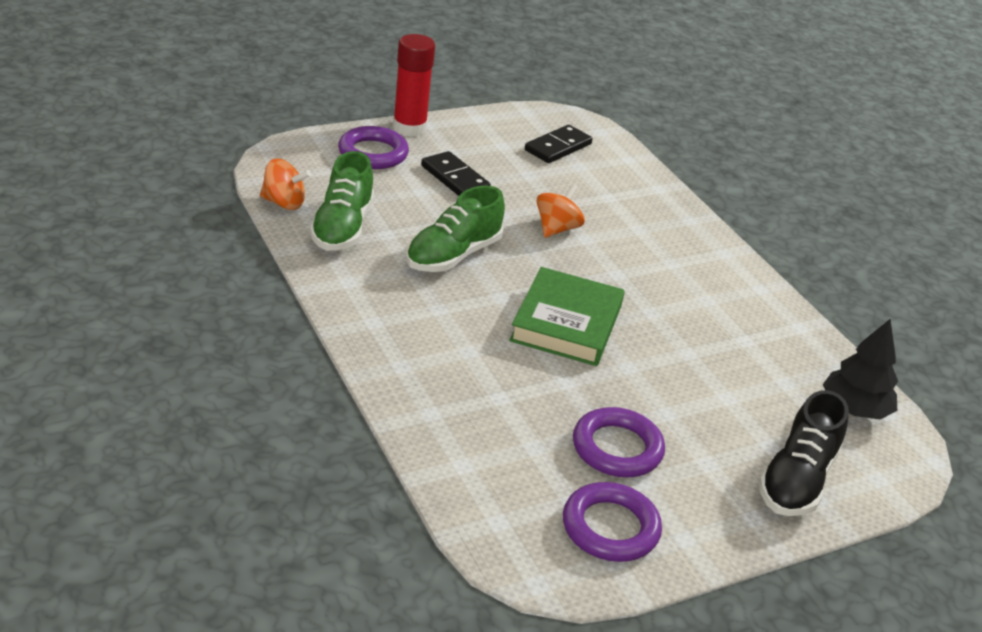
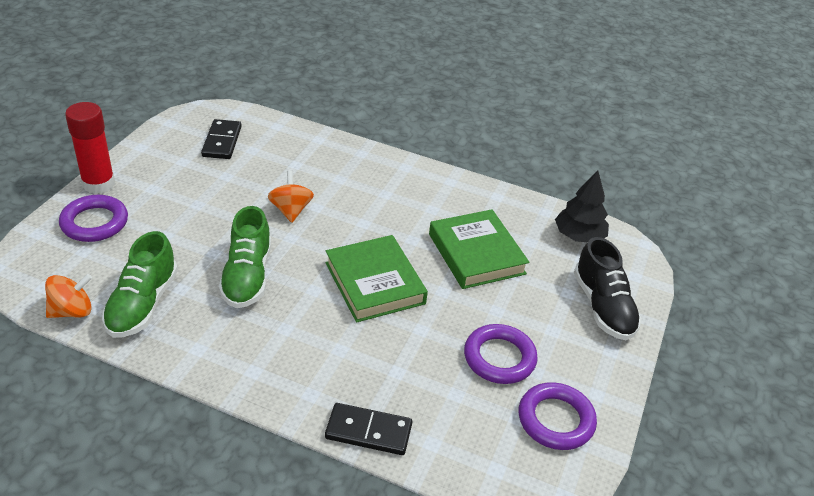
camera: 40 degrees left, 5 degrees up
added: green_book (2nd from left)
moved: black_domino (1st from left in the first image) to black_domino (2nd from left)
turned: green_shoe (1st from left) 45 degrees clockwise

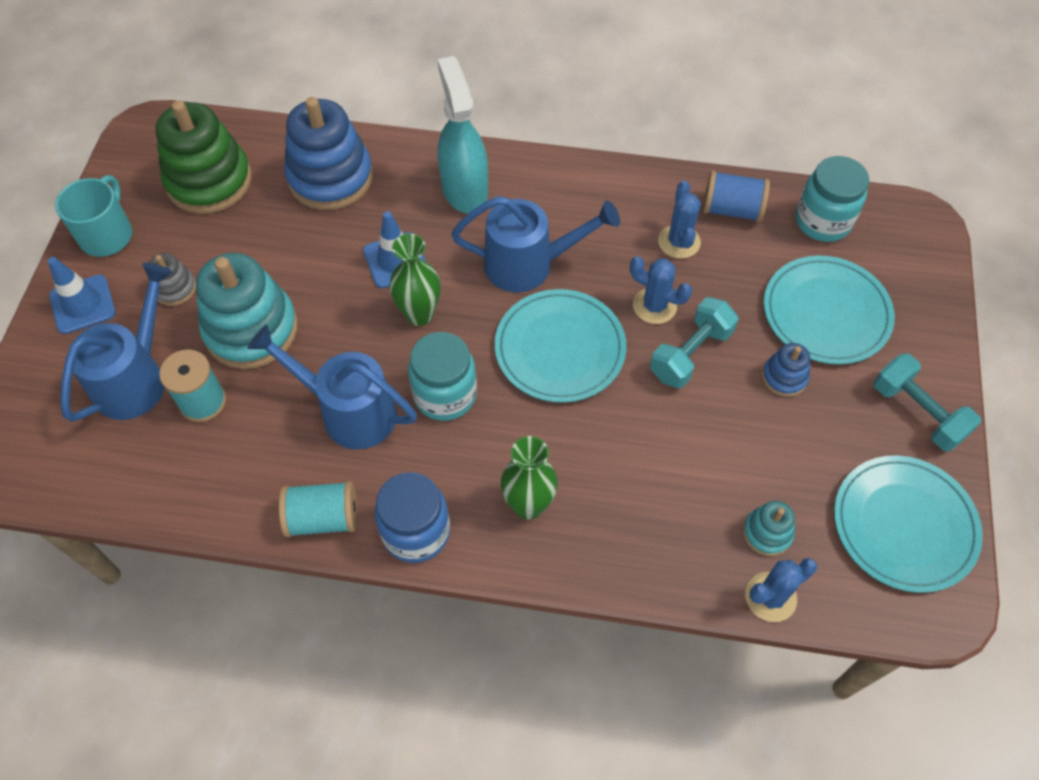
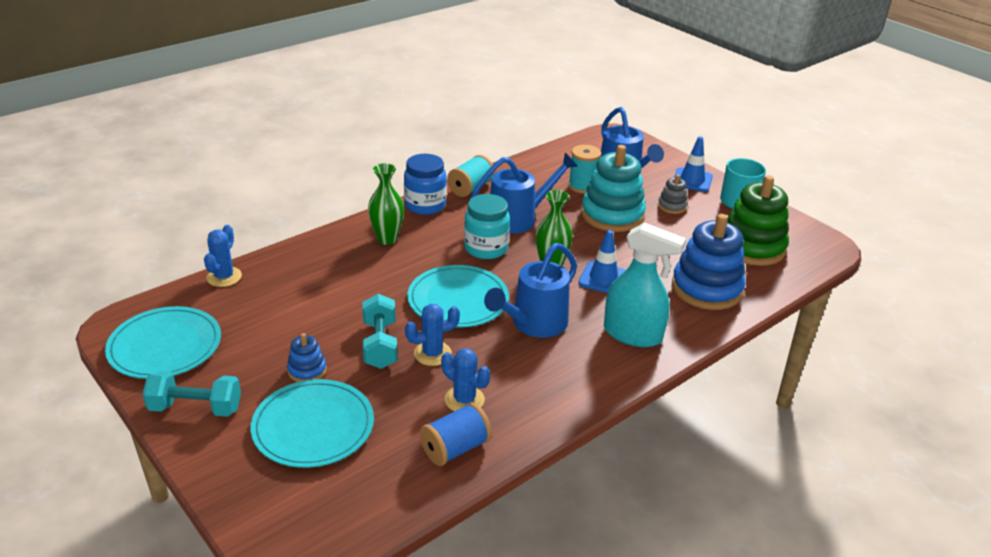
camera: 130 degrees right, 25 degrees down
removed: turquoise_stacking_toy (2nd from left); turquoise_jar (2nd from left)

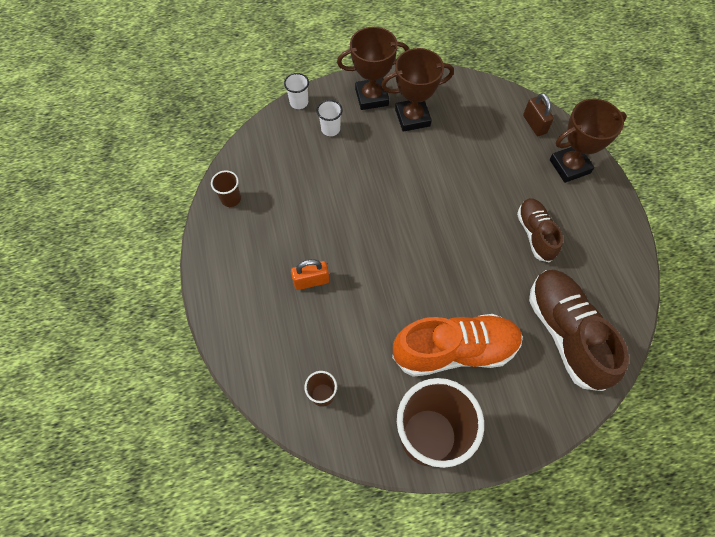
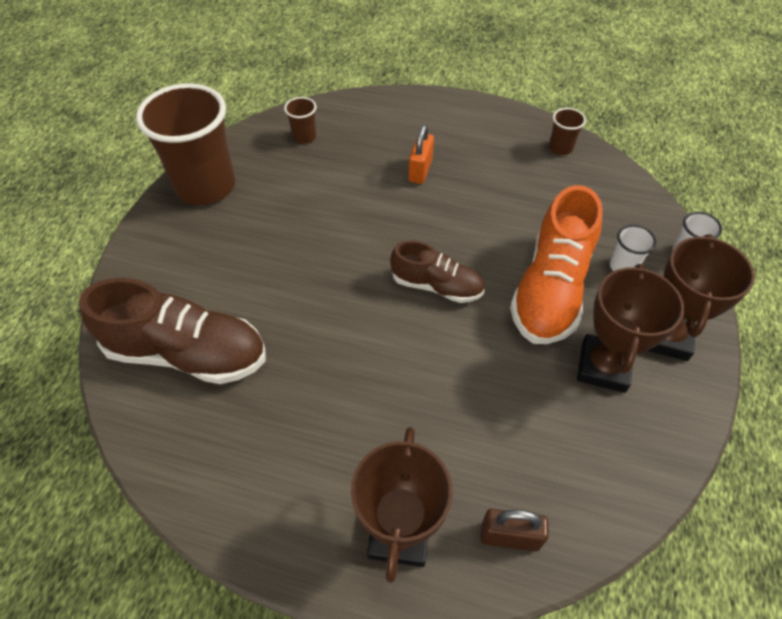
camera: 120 degrees right, 10 degrees down
moved: brown_shoe (1st from left in the first image) to brown_shoe (2nd from left); orange_shoe

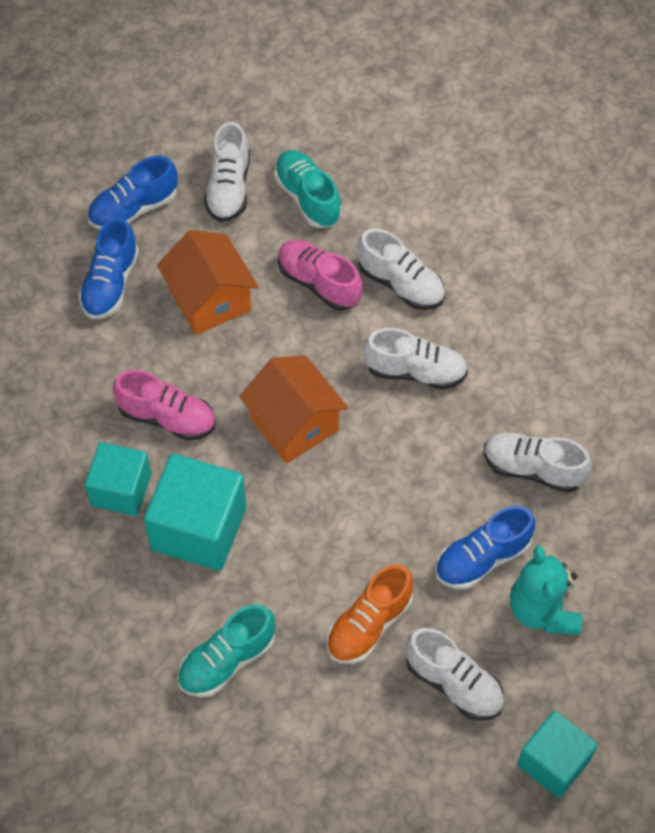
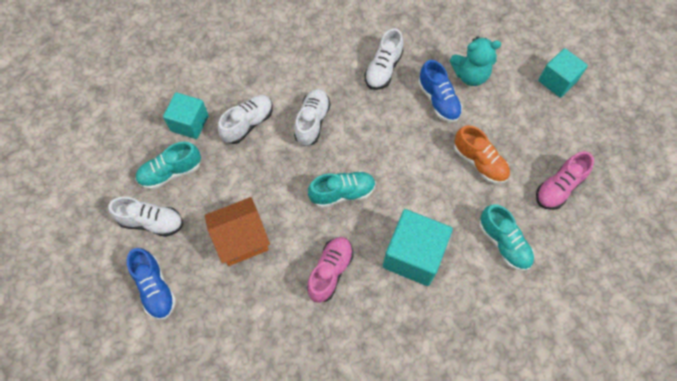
camera: 85 degrees left, 5 degrees up
removed: blue_shoe (1st from left); white_shoe (4th from left)
moved: turquoise_cube (1st from left); pink_shoe (2nd from left)
replaced: orange_house (2nd from left) to turquoise_shoe (2nd from left)

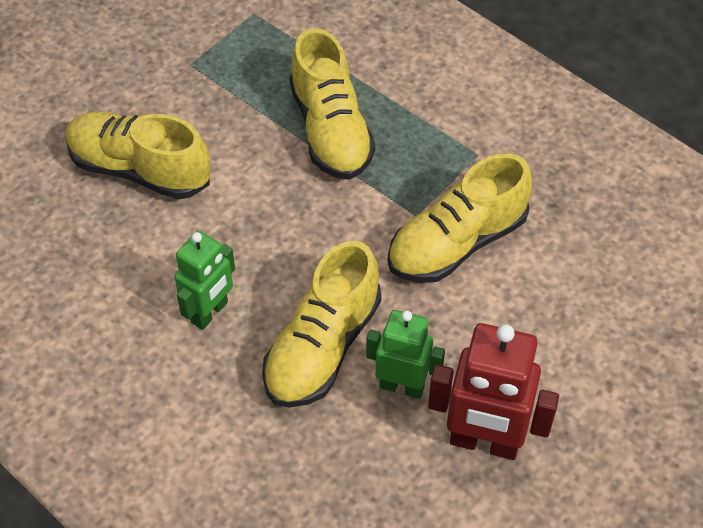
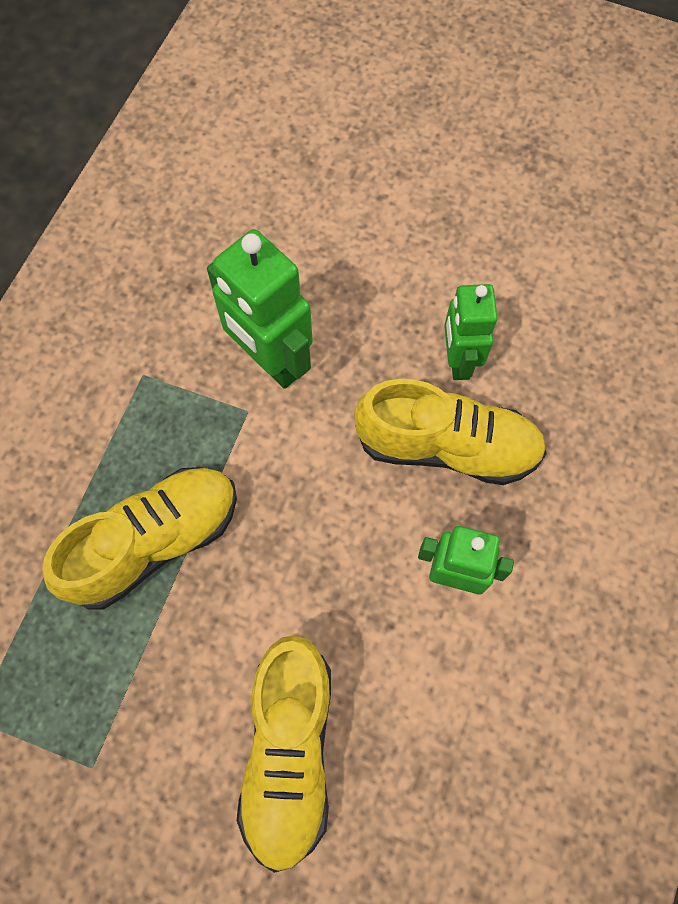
camera: 110 degrees left, 15 degrees up
removed: red_robot
replaced: yellow_shoe (4th from left) to green_robot (1st from left)

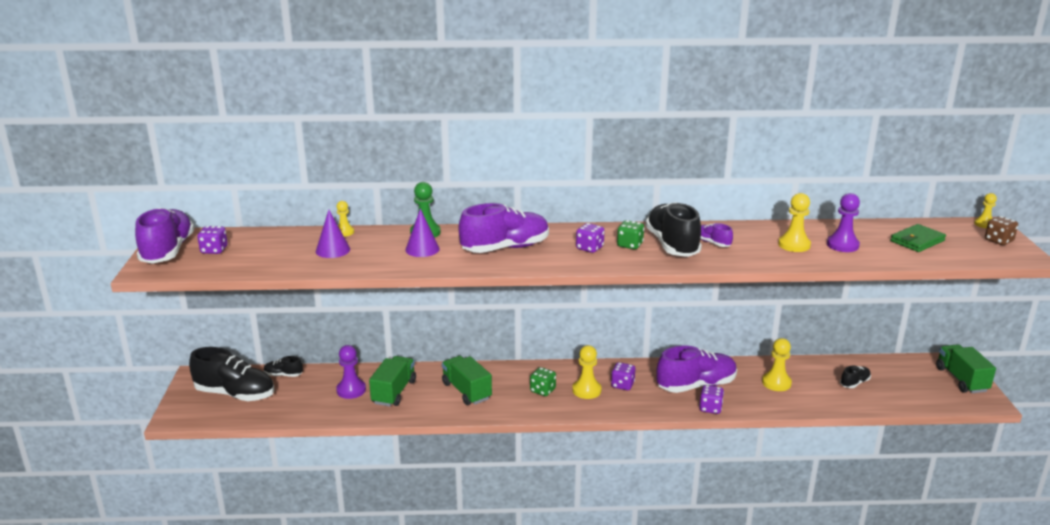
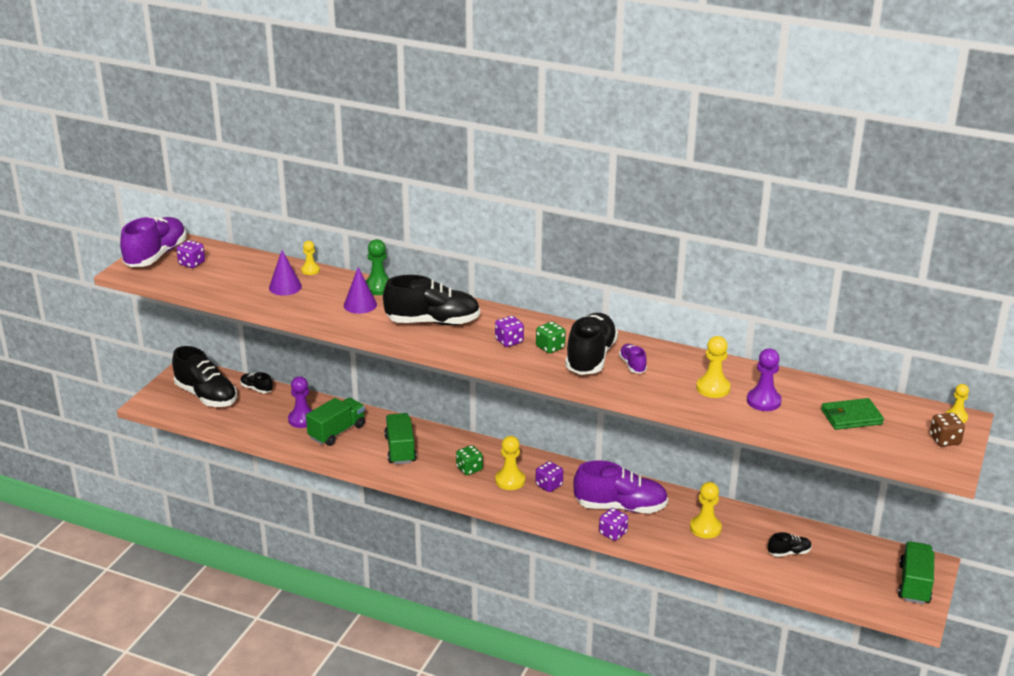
camera: 25 degrees right, 5 degrees up
recoloured: purple_shoe (2nd from left) to black_shoe (3rd from left)

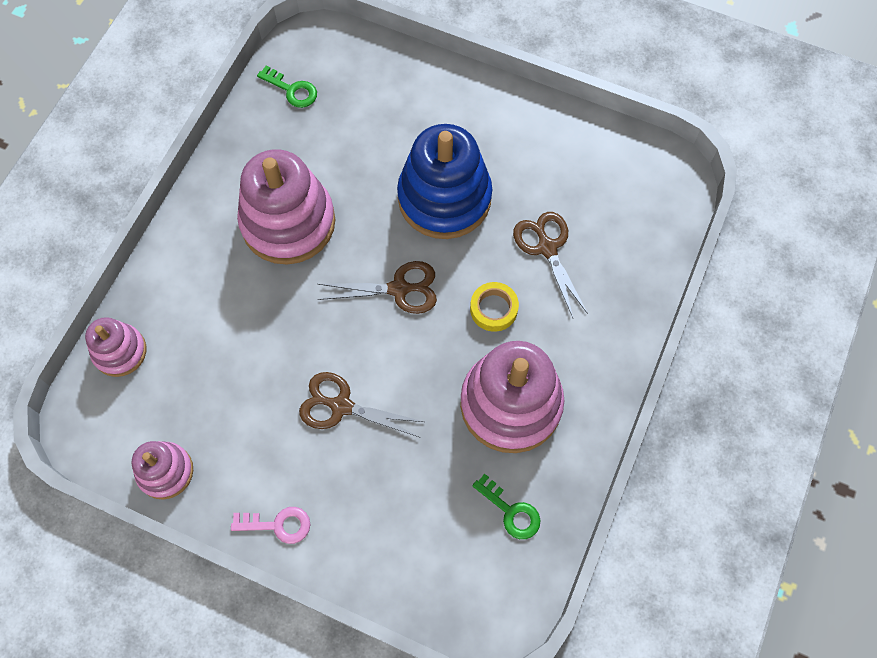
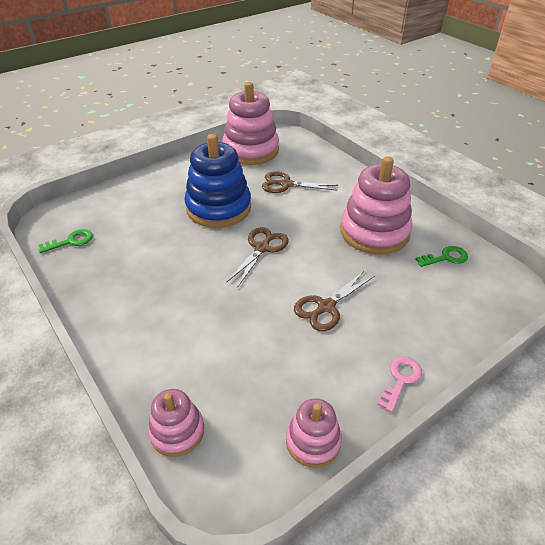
camera: 60 degrees left, 25 degrees down
removed: yellow_tape
moved: pink_stacking_toy (3rd from left in the first image) to pink_stacking_toy (2nd from left)

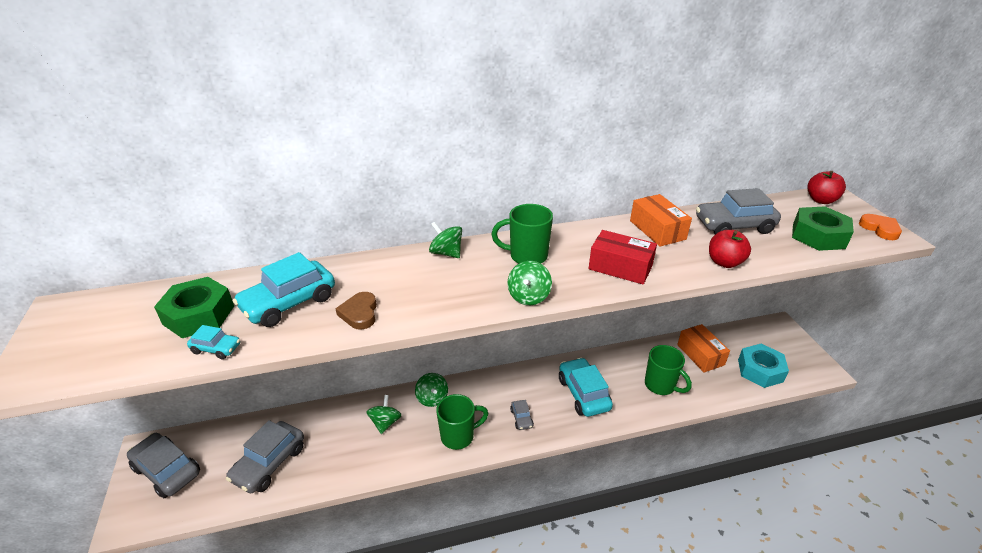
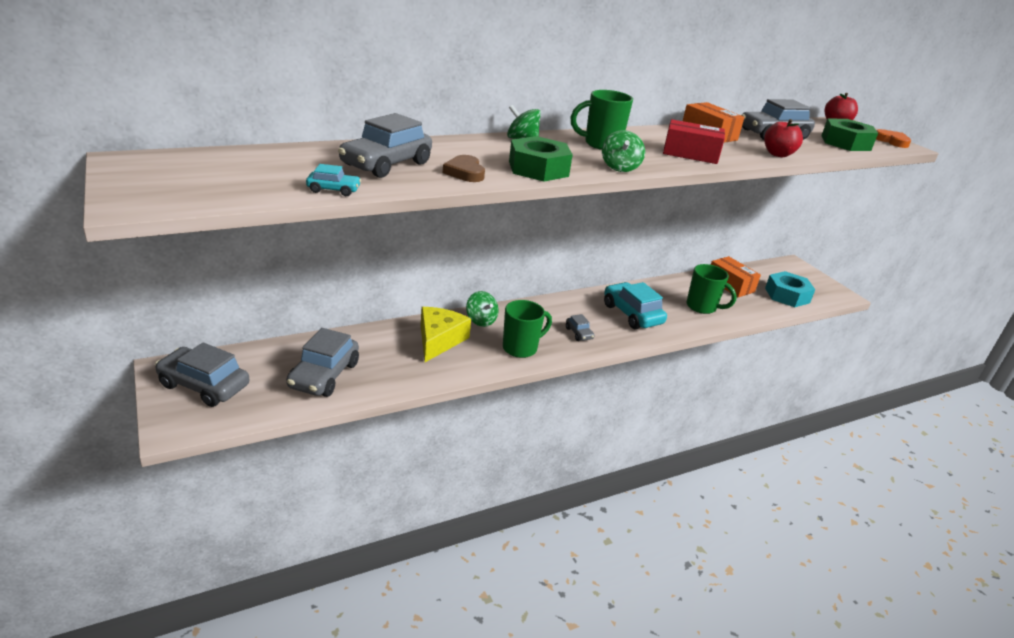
camera: 15 degrees left, 5 degrees down
moved: green_nut (1st from left)
replaced: green_spinning_top (1st from left) to yellow_cheese
recoloured: turquoise_car (2nd from left) to grey_car (3rd from left)

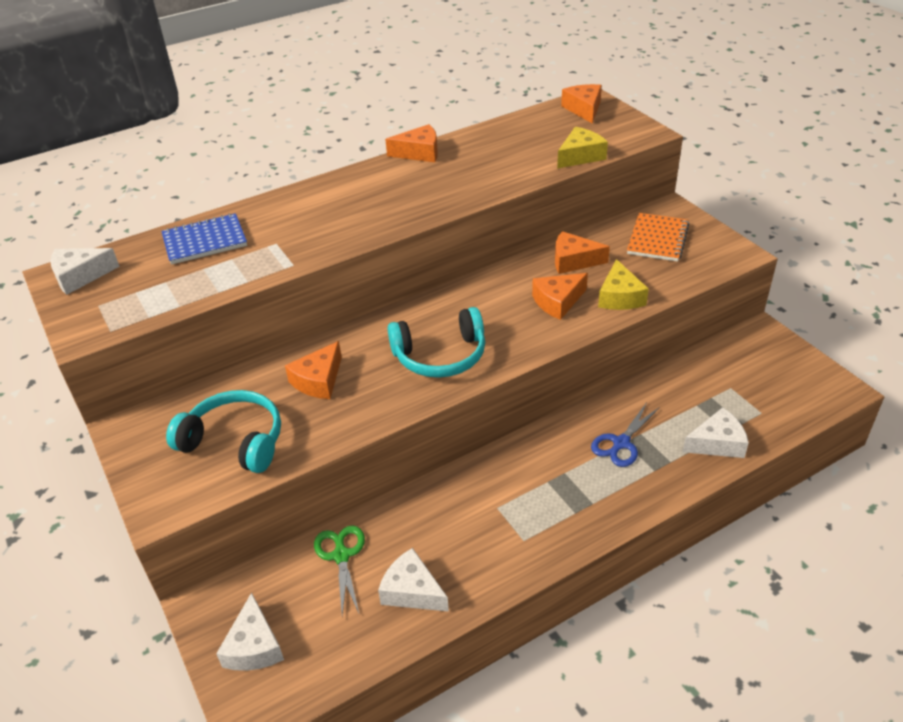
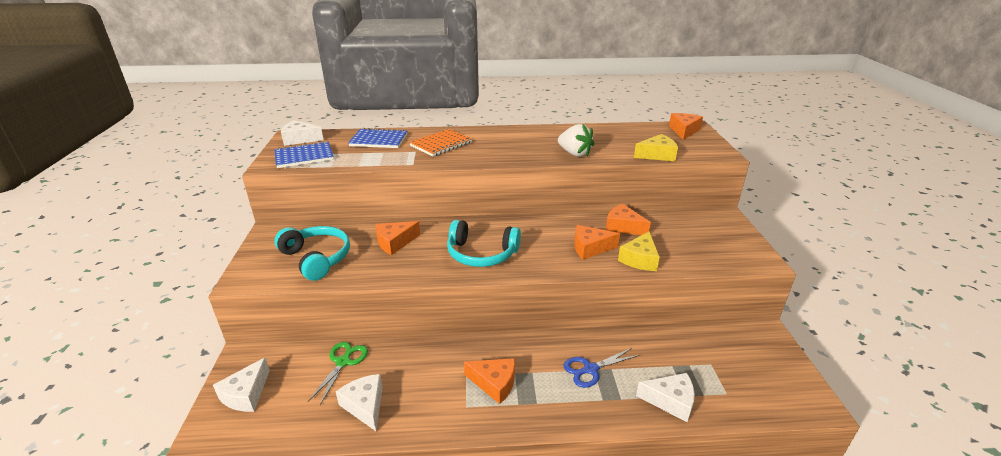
camera: 25 degrees right, 10 degrees down
added: blue_notebook (1st from left); white_strawberry
moved: orange_notebook; orange_cheese (2nd from left)

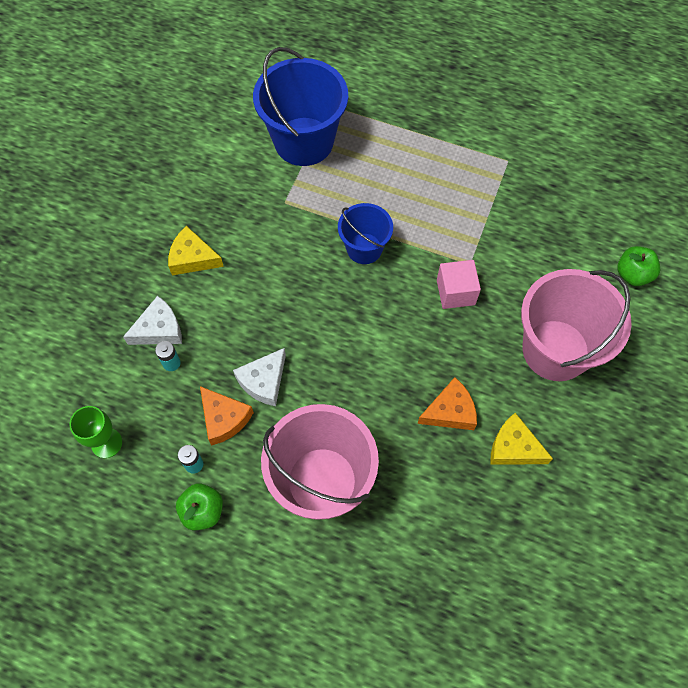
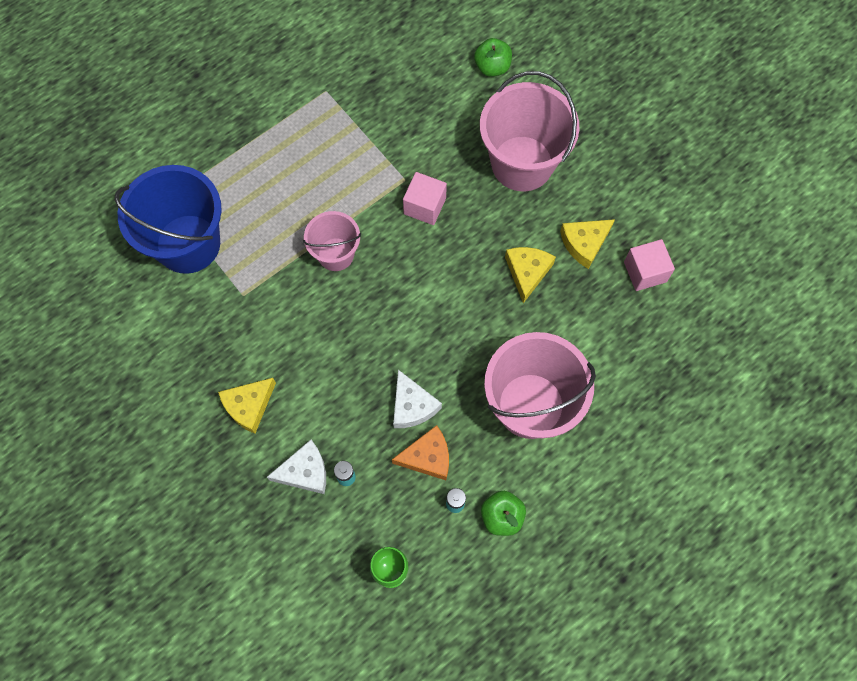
camera: 60 degrees left, 5 degrees up
added: pink_cube (2nd from left)
recoloured: blue_bucket (2nd from left) to pink_bucket (1st from left); orange_cheese (2nd from left) to yellow_cheese (2nd from left)
turned: white_cheese (1st from left) 75 degrees clockwise

